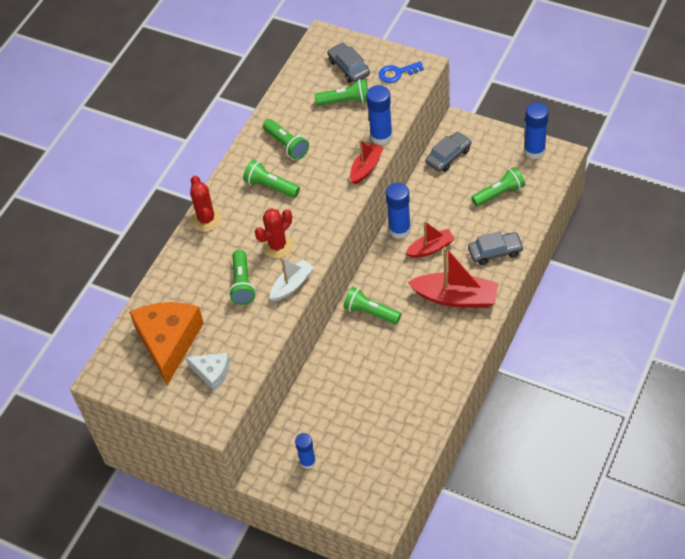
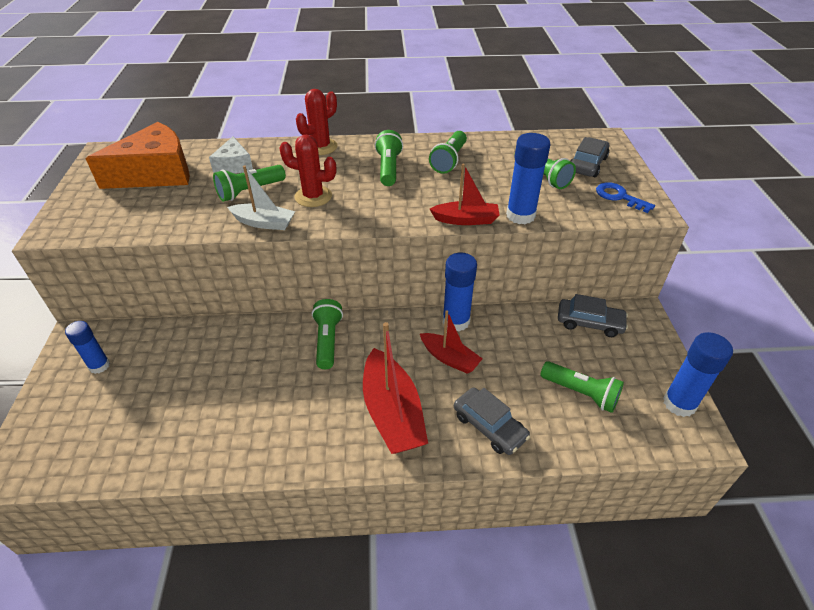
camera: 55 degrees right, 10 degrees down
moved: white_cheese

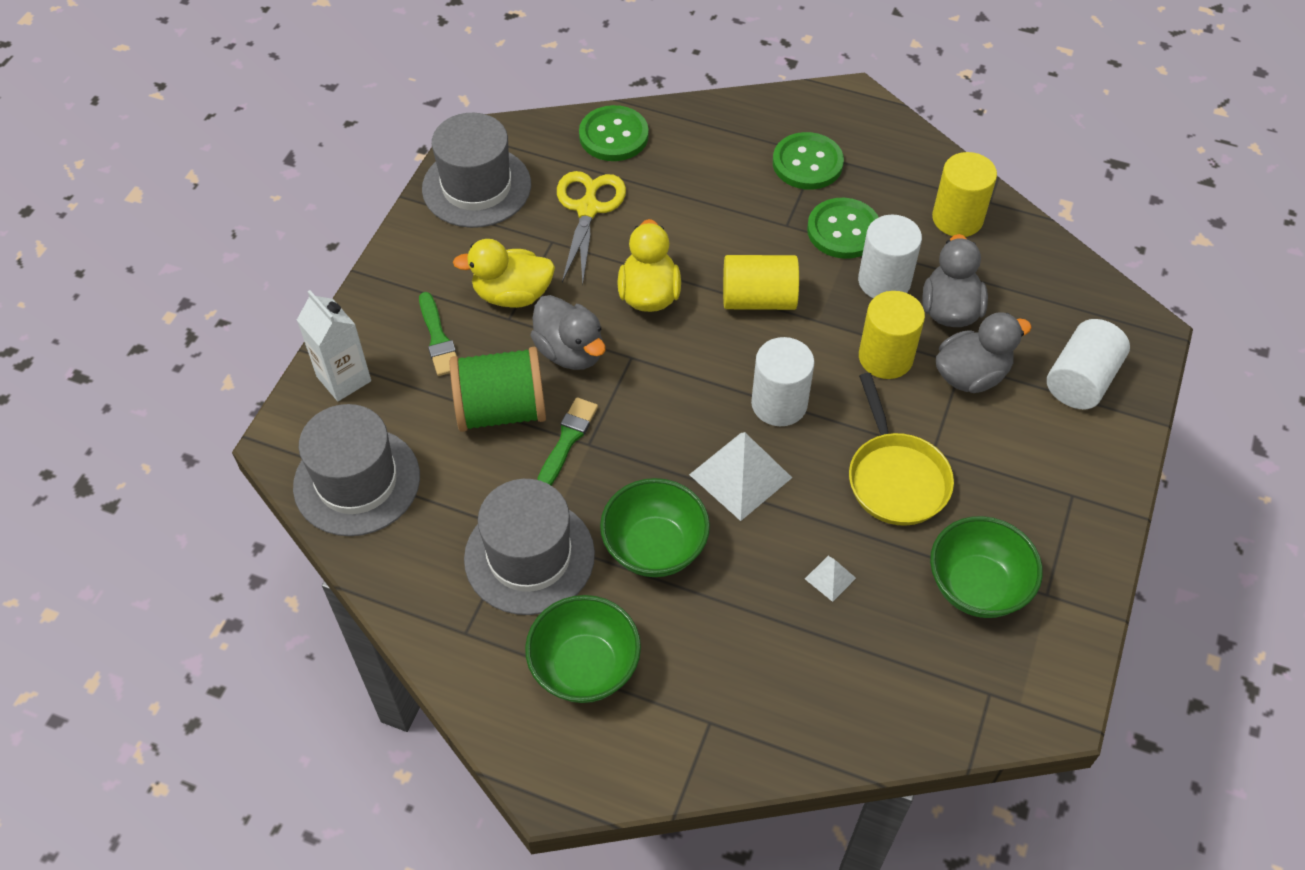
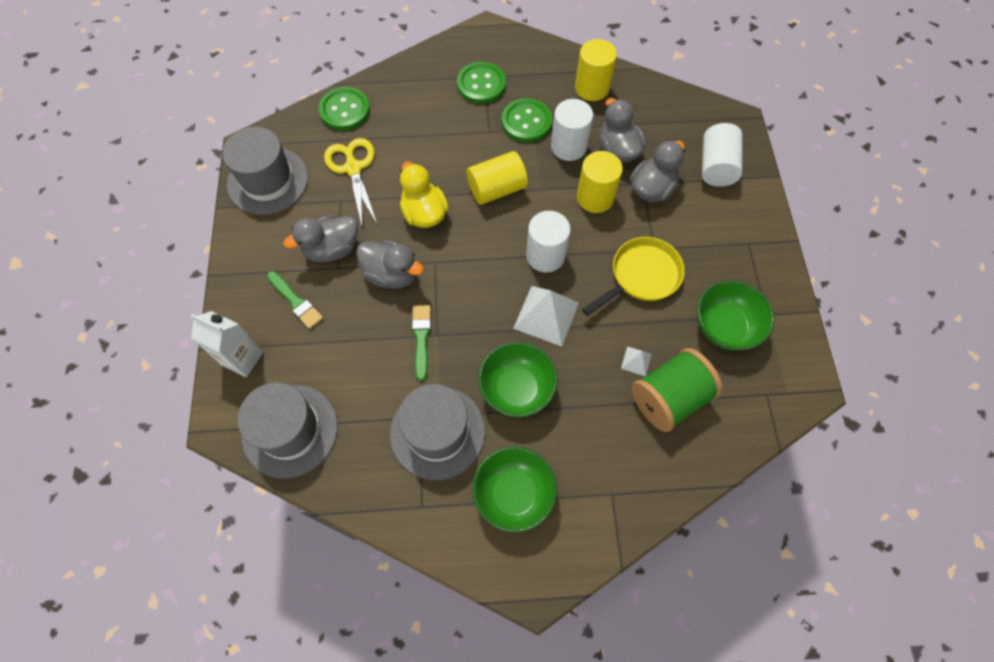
camera: 25 degrees left, 10 degrees up
moved: green_spool
recoloured: yellow_duck (1st from left) to grey_duck (1st from left)
turned: yellow_pan 90 degrees counterclockwise

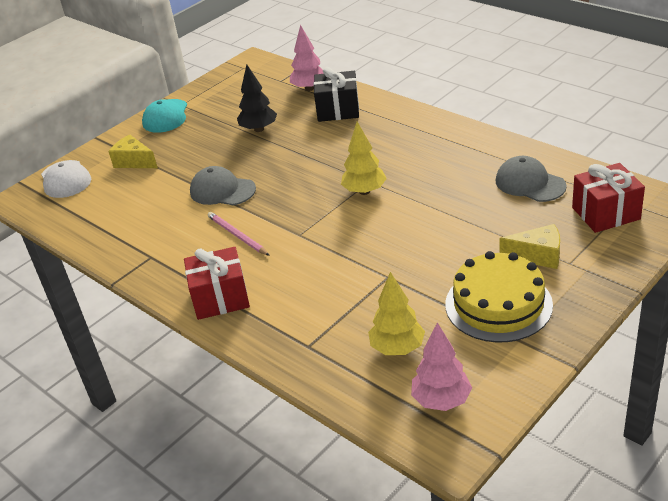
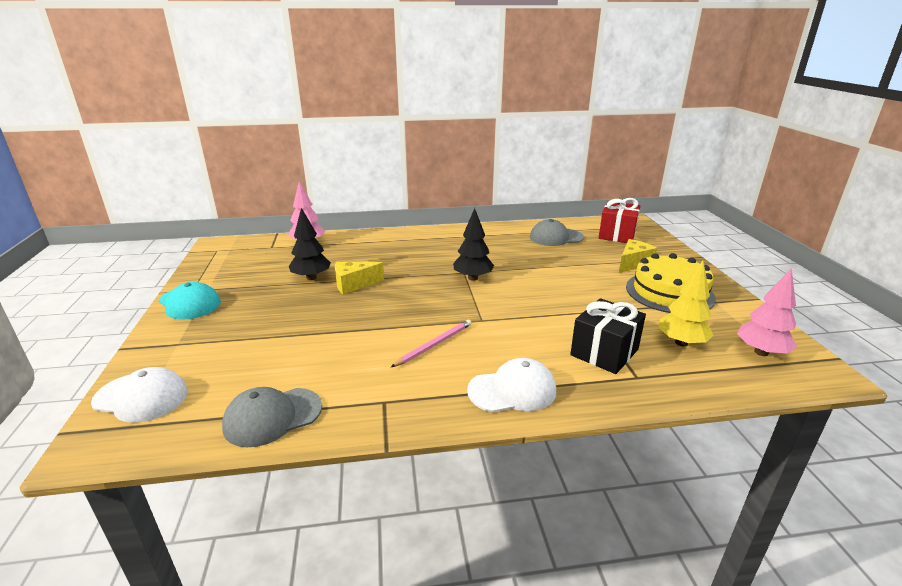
camera: 55 degrees left, 10 degrees down
moved: grey_cap (1st from left); yellow_cheese (1st from left); black_gift
replaced: red_gift (1st from left) to white_cap (2nd from left)
recoloured: yellow_tree (1st from left) to black_tree (2nd from left)
turned: pink_pencil 135 degrees clockwise

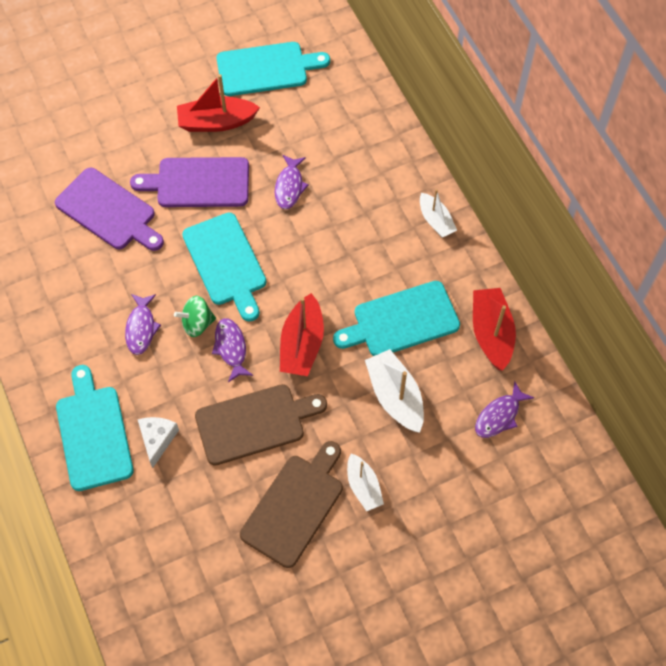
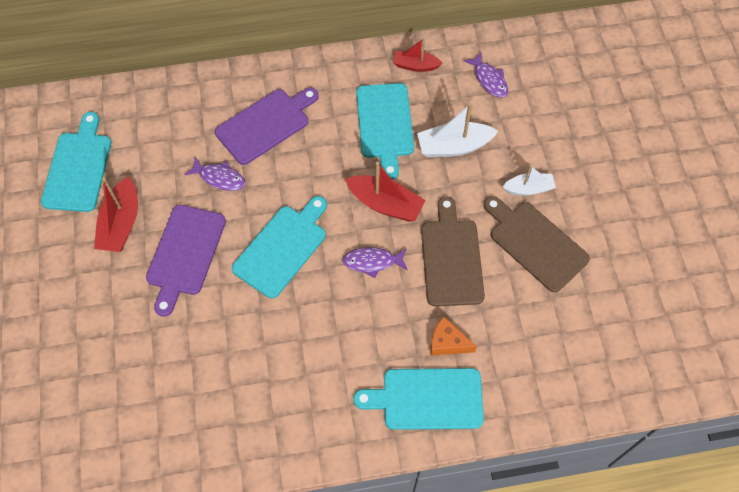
camera: 75 degrees left, 0 degrees up
removed: purple_fish (1st from left); green_spinning_top; white_boat (3rd from left)
moved: purple_cutting_board (1st from left in the first image) to purple_cutting_board (2nd from left)
recoloured: white_cheese to orange_cheese
turned: turquoise_cutting_board (2nd from left) 45 degrees counterclockwise
resized: red_boat (3rd from left) x0.64

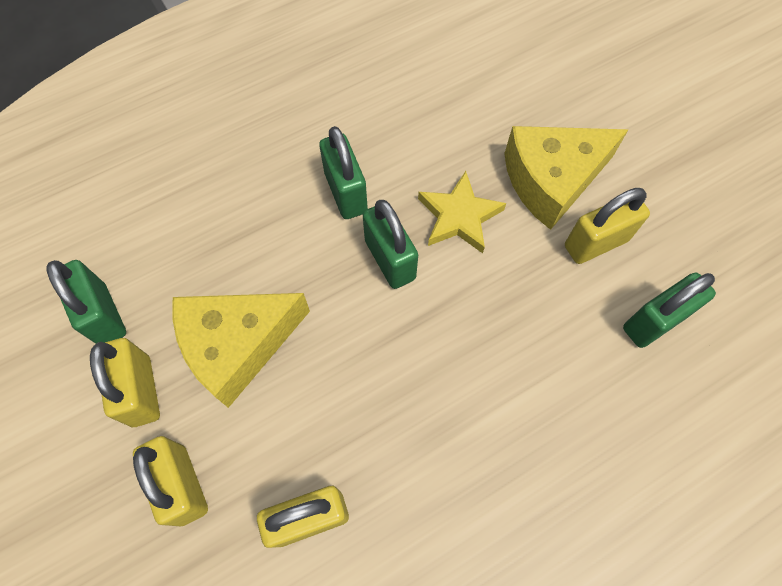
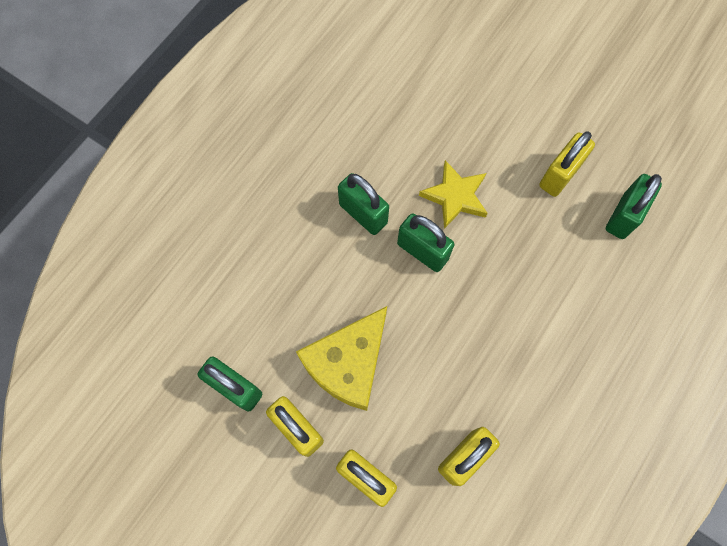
camera: 25 degrees left, 5 degrees up
removed: yellow_cheese (2nd from left)

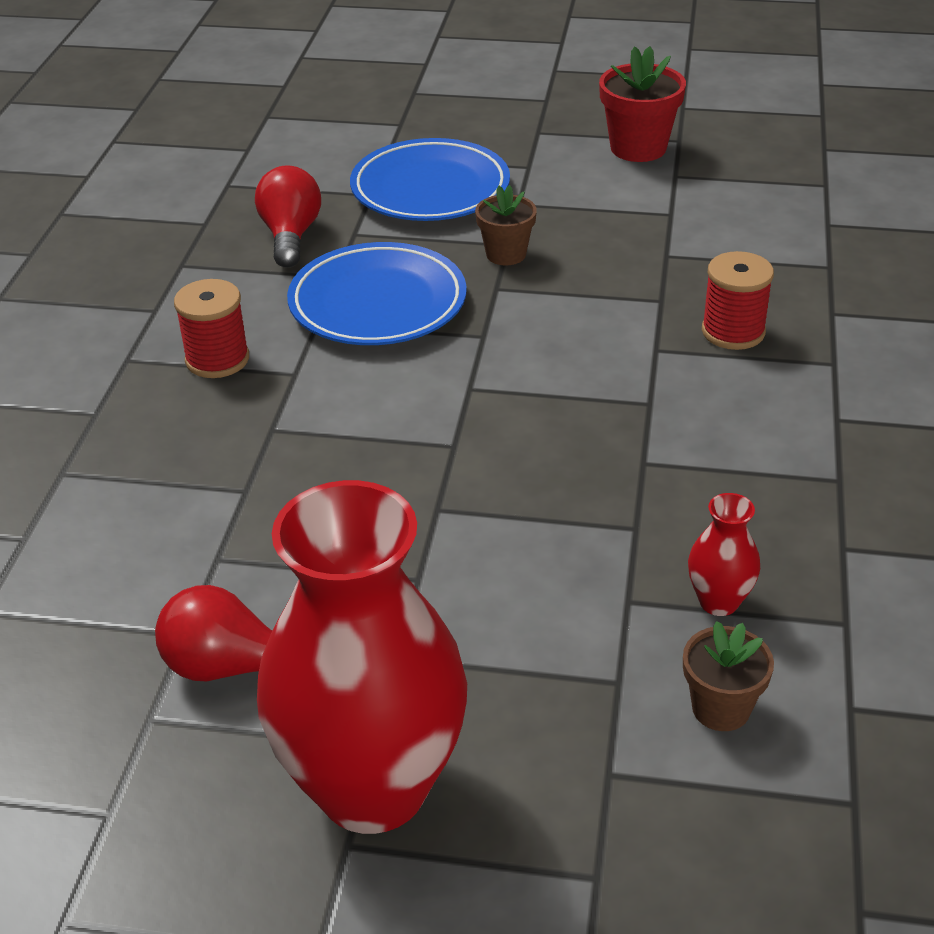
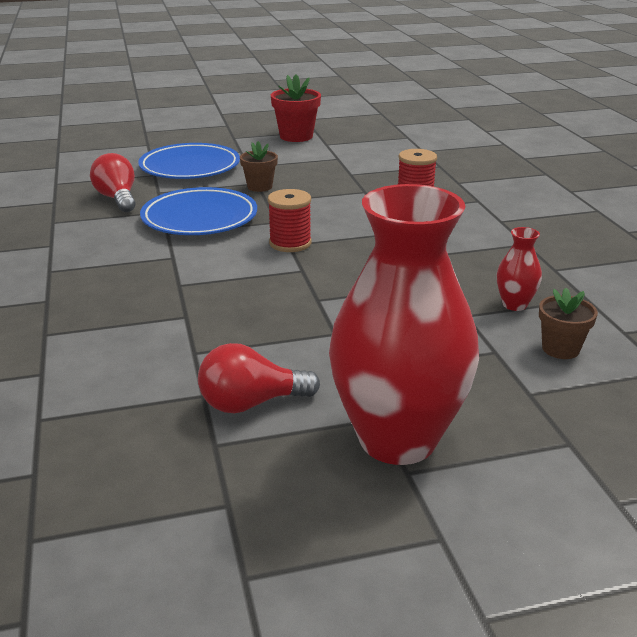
camera: 25 degrees left, 10 degrees down
moved: red_spool (1st from left)

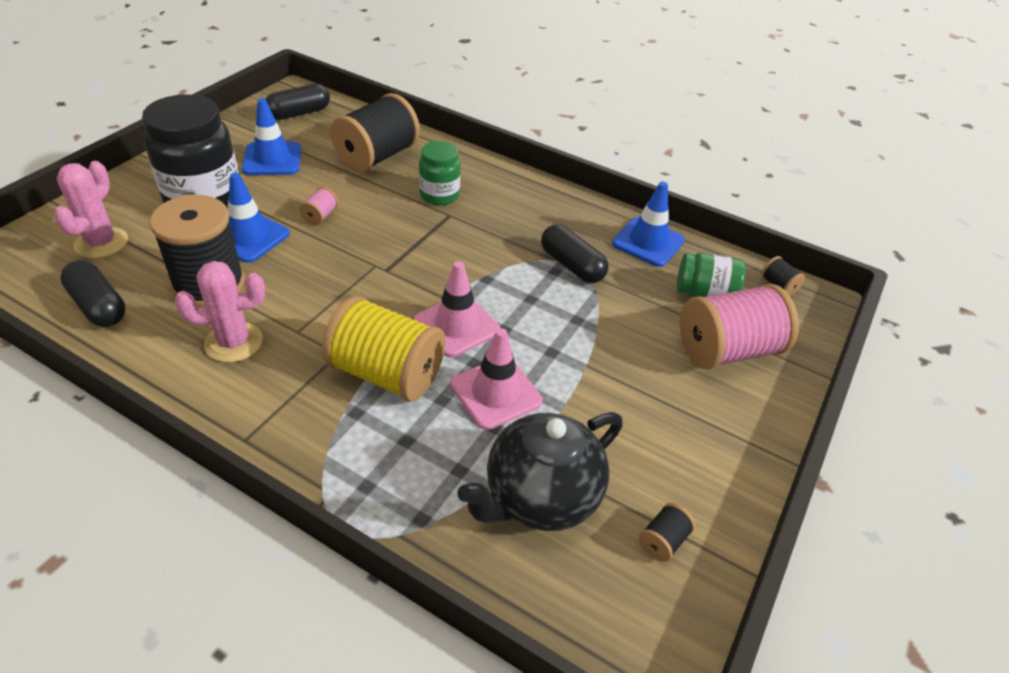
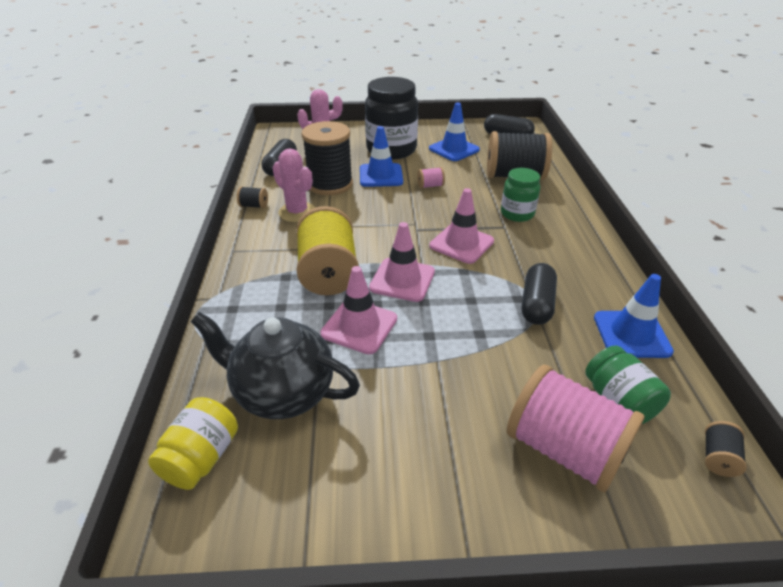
camera: 60 degrees right, 5 degrees down
added: yellow_jar; pink_traffic_cone (3rd from left)
moved: black_spool (3rd from left in the first image) to black_spool (1st from left)

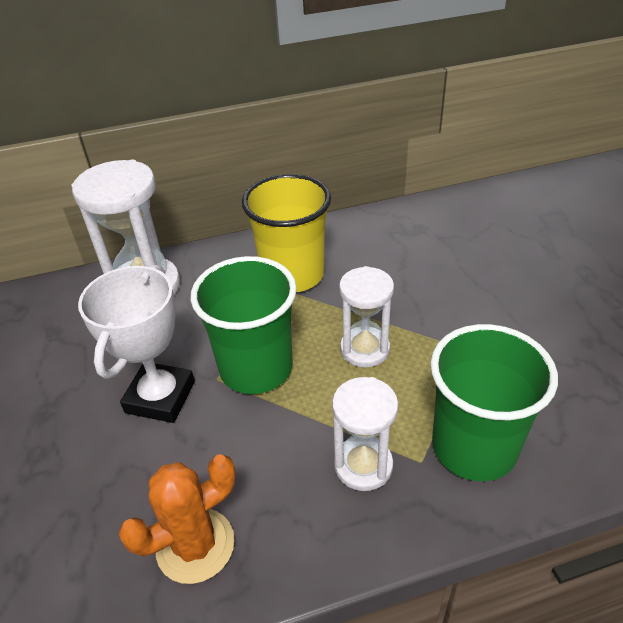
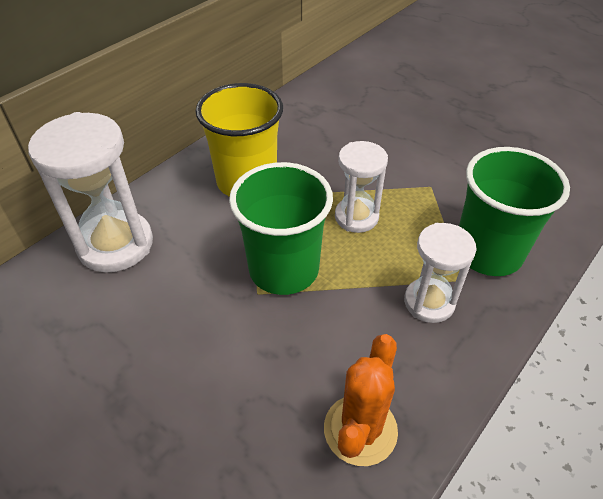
camera: 35 degrees left, 5 degrees up
removed: white_trophy

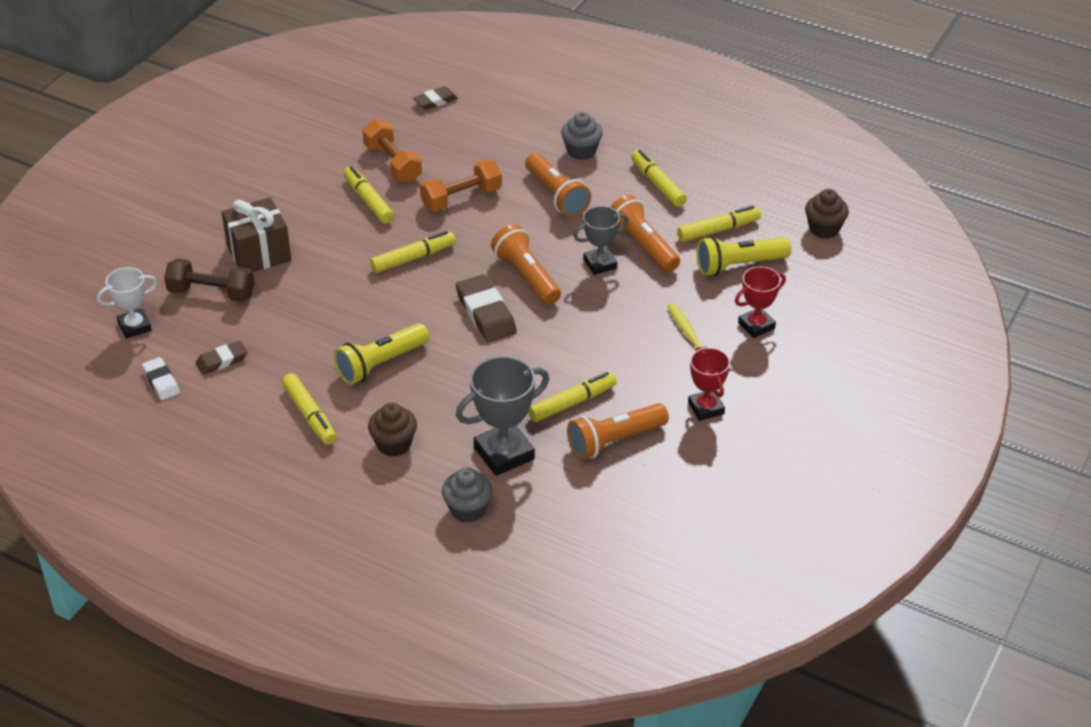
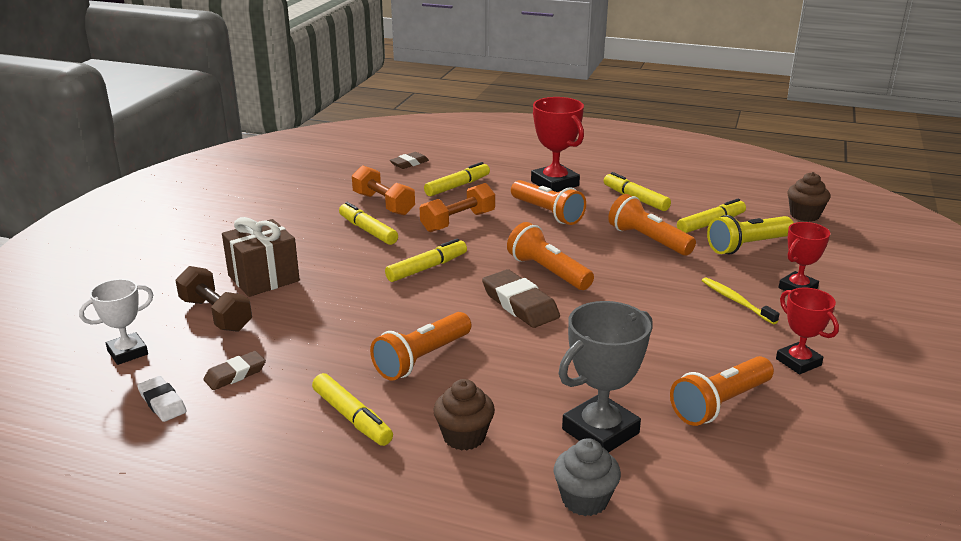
camera: 10 degrees left, 15 degrees down
removed: grey_trophy (2nd from left)
moved: yellow_marker (4th from left)
replaced: grey_cupcake (2nd from left) to red_trophy (1st from left)
recoloured: yellow_flashlight (1st from left) to orange_flashlight (1st from left)
turned: brown_dumbbell 45 degrees clockwise

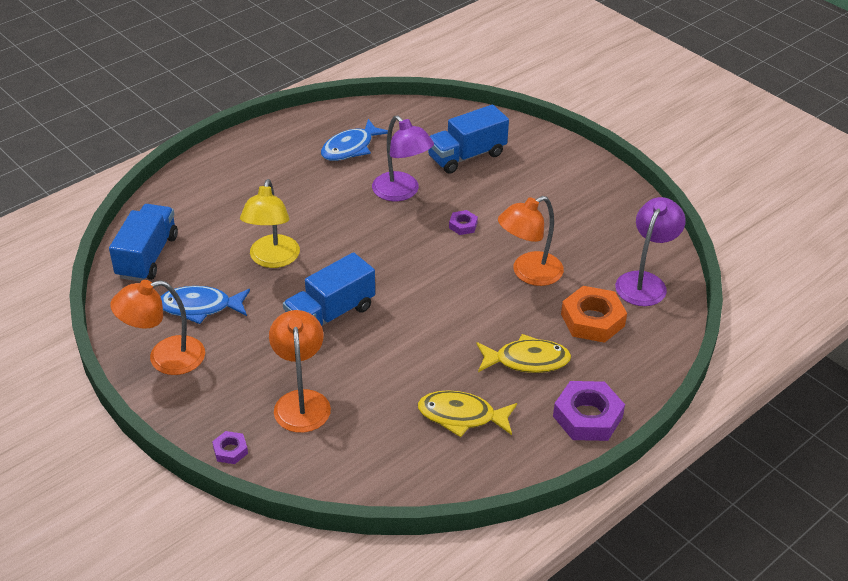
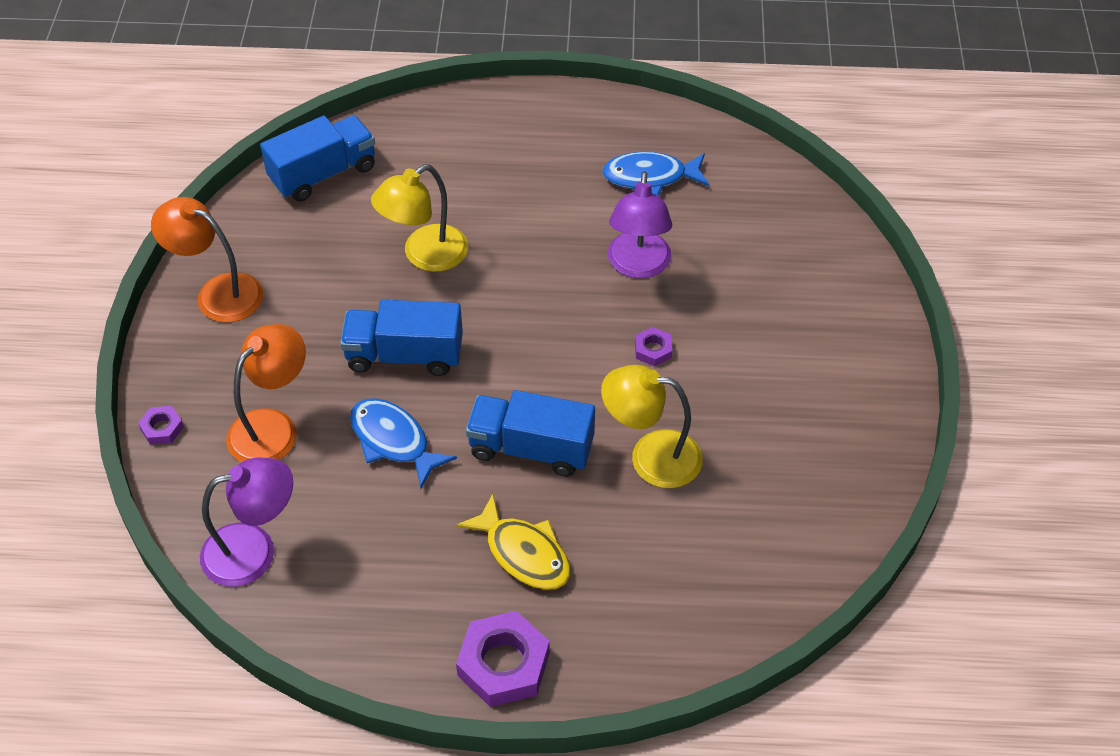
camera: 45 degrees right, 10 degrees up
removed: yellow_fish (1st from left); orange_nut
moved: purple_lamp (2nd from left in the first image) to purple_lamp (1st from left); blue_fish (1st from left); blue_truck (3rd from left)
recoloured: orange_lamp (3rd from left) to yellow_lamp (2nd from left)

